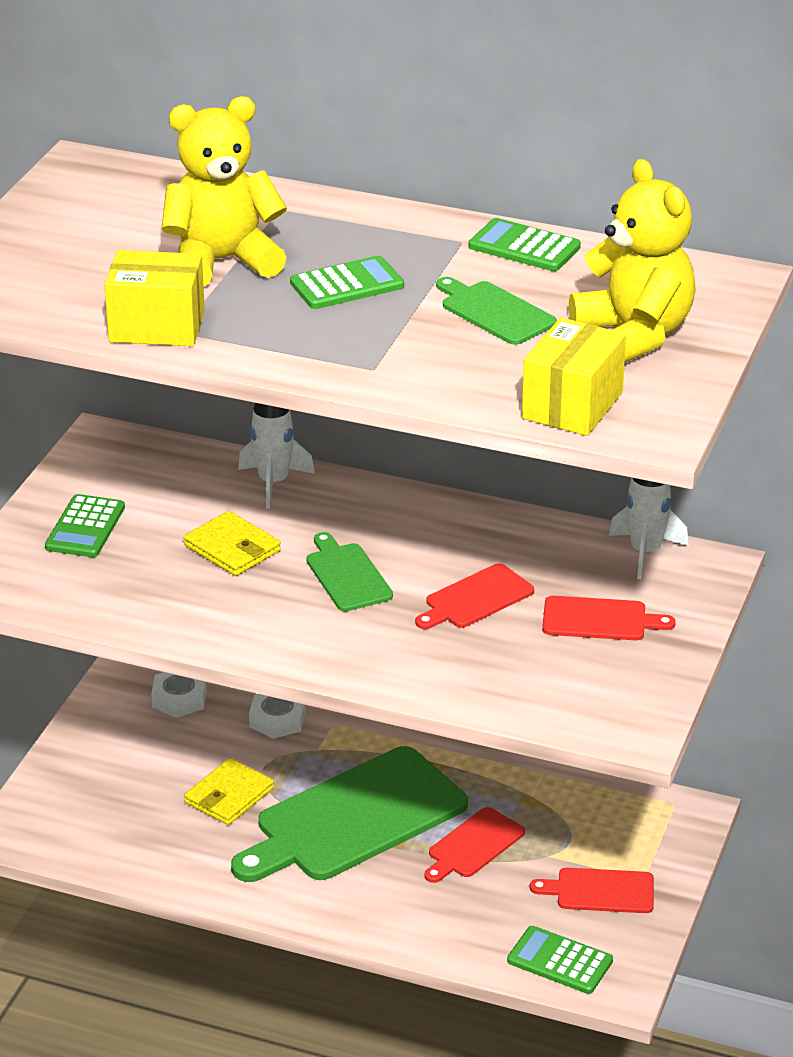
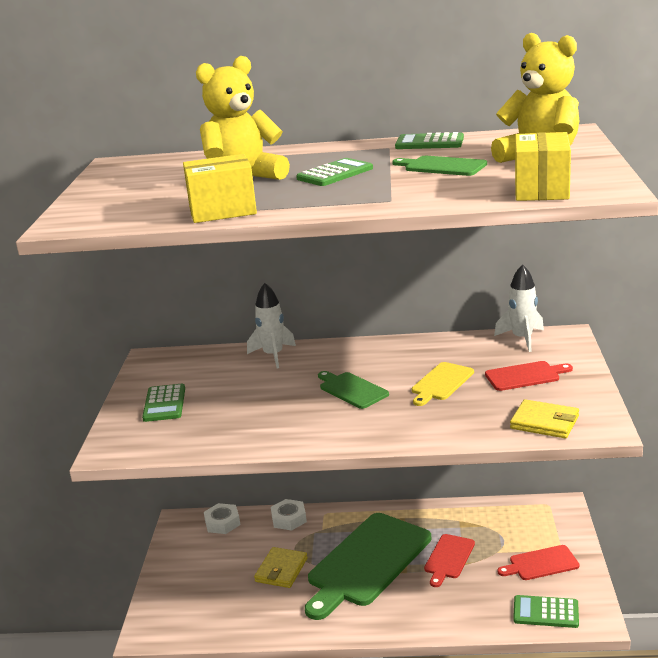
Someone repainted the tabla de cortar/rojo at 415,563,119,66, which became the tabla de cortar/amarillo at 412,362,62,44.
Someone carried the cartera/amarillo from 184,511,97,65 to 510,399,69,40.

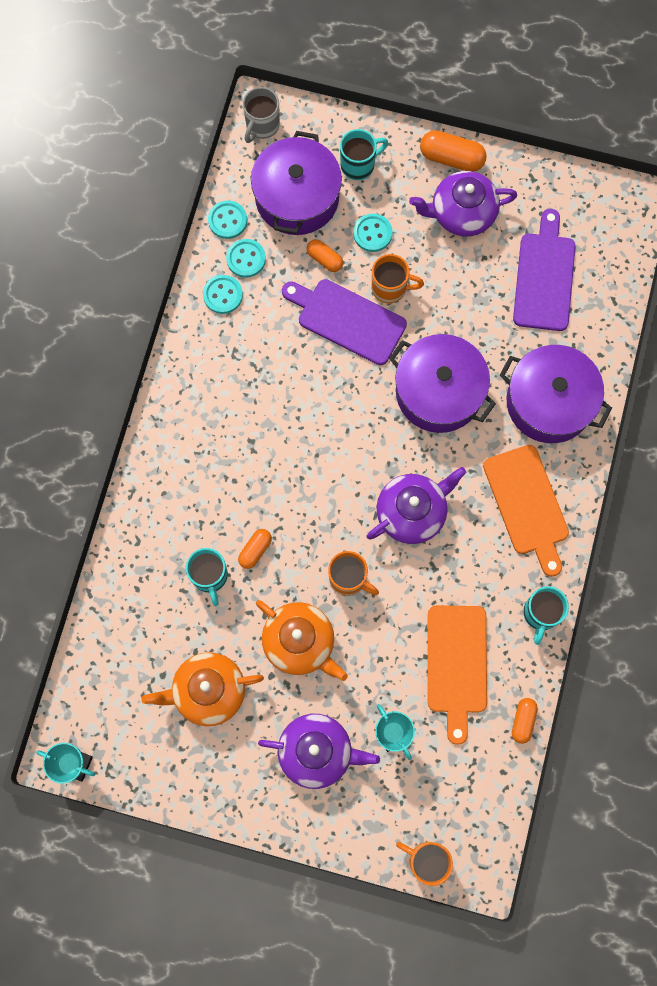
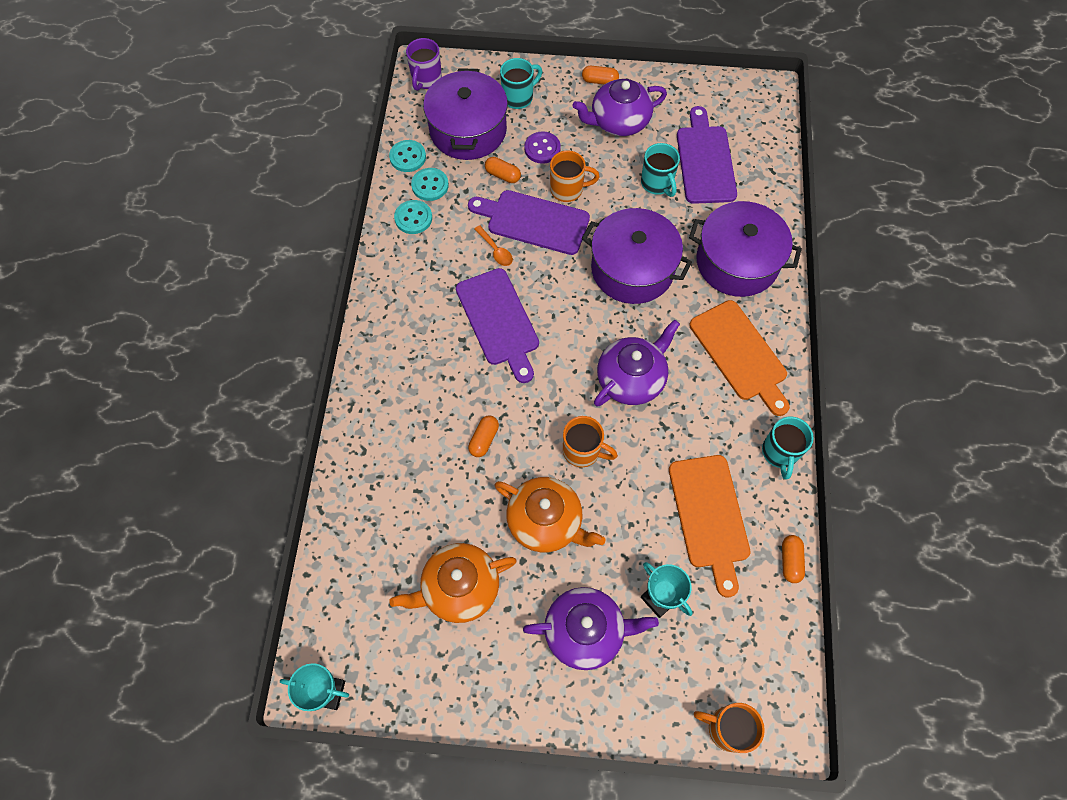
Someone repainted the taza/gris at 243,87,37,56, which became the taza/morado at 406,38,36,53.
Someone put down the tabla de cortar/morado at 456,268,83,115.
Someone put down the cuchara/naranja at 474,225,39,41.
Someone repainted the botón/turquesa at 353,214,40,38, which became the botón/morado at 524,131,37,33.
Someone scaled the cápsula/naranja at 420,130,67,42 by 0.61.
Someone carried the taza/turquesa from 186,548,42,58 to 641,143,39,54.

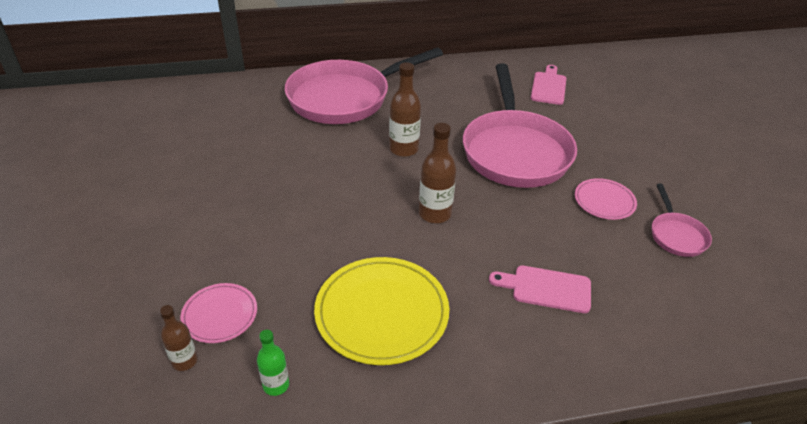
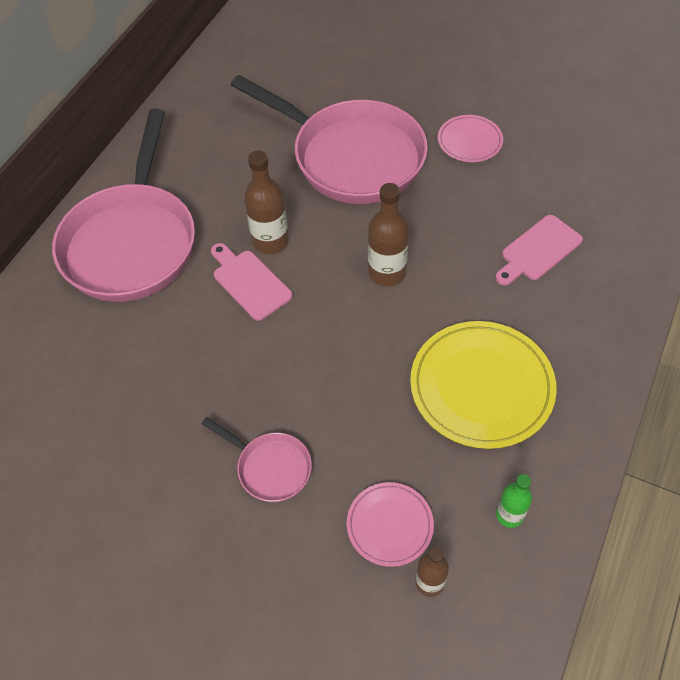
Someone carried the sartén/rosa from 652,184,60,73 to 202,417,110,85.
Someone carried the tabla de cortar/rosa from 531,65,35,40 to 211,243,81,78.

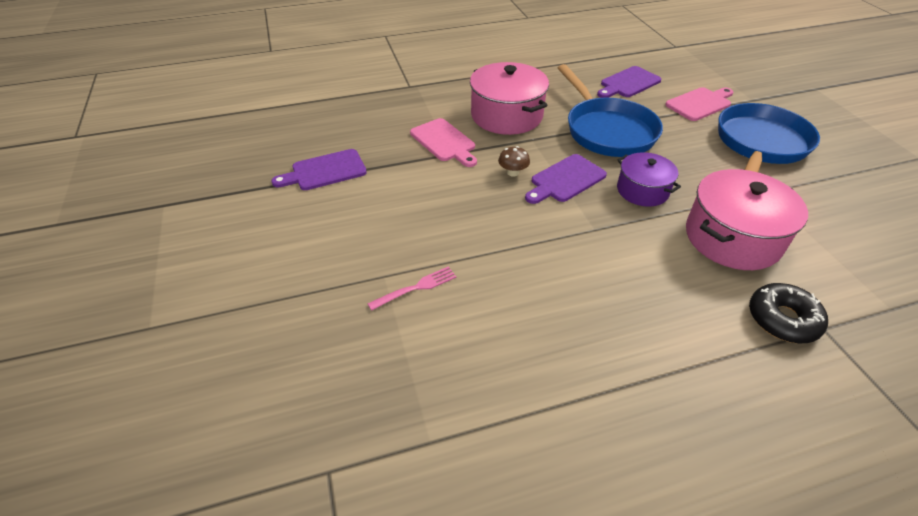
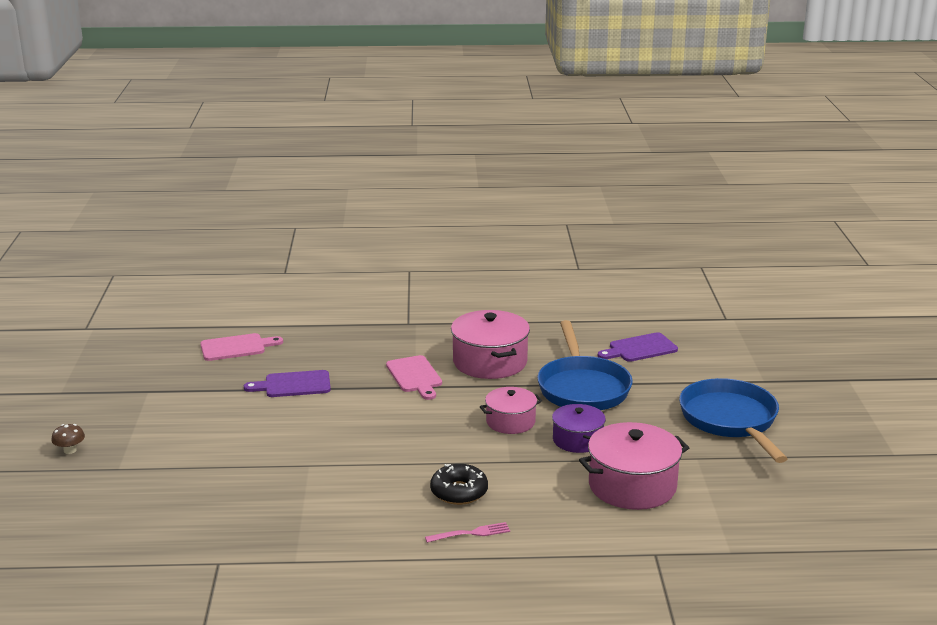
Someone carried the seta/marrón from 498,146,32,31 to 51,424,34,30.
Someone carried the tabla de cortar/rosa from 665,87,68,34 to 200,333,83,28.
Someone carried the tenedor/rosa from 367,266,89,45 to 425,522,85,21.
Someone carried the rosquilla/negro from 749,283,79,60 to 430,464,58,41.
Someone swapped the tabla de cortar/morado at 525,154,82,50 for the olla/rosa at 480,387,62,47.
Someone rotated the sartén/azul at 718,103,102,69 by 60 degrees counterclockwise.

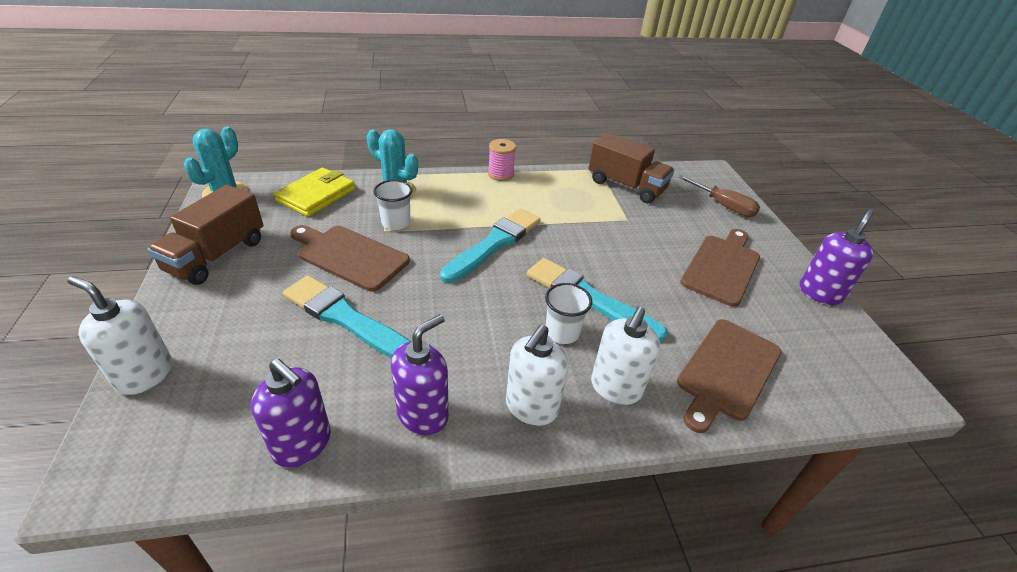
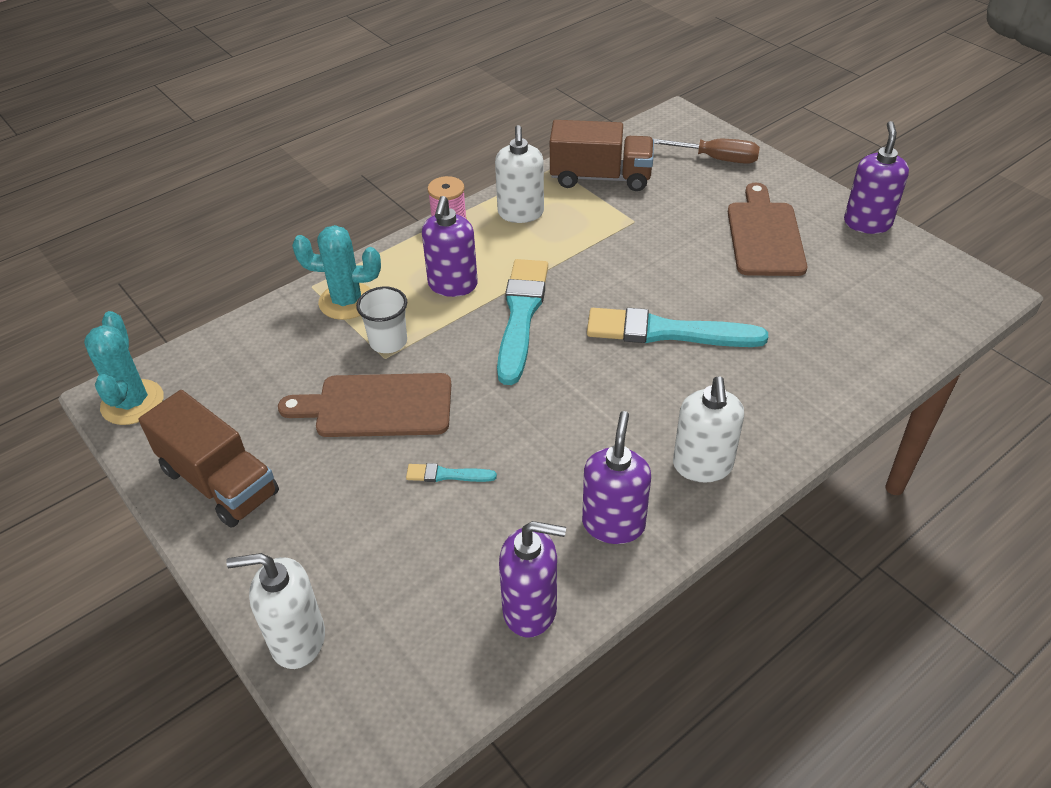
Someone rotated the camión/marrón at 147,185,116,100 by 45 degrees counterclockwise.
Someone scaled the pincel/turquesa at 283,275,128,83 by 0.44.
Someone put down the dispensador de jabón/morado at 422,196,56,101.
Someone carried the dispensador de jabón/blanco from 591,307,69,98 to 495,125,49,98.
Someone took away the cartera/amarillo at 274,168,81,49.
Someone took away the vaso/blanco at 545,283,47,61.
Someone took away the tabla de cortar/marrón at 677,319,105,114.

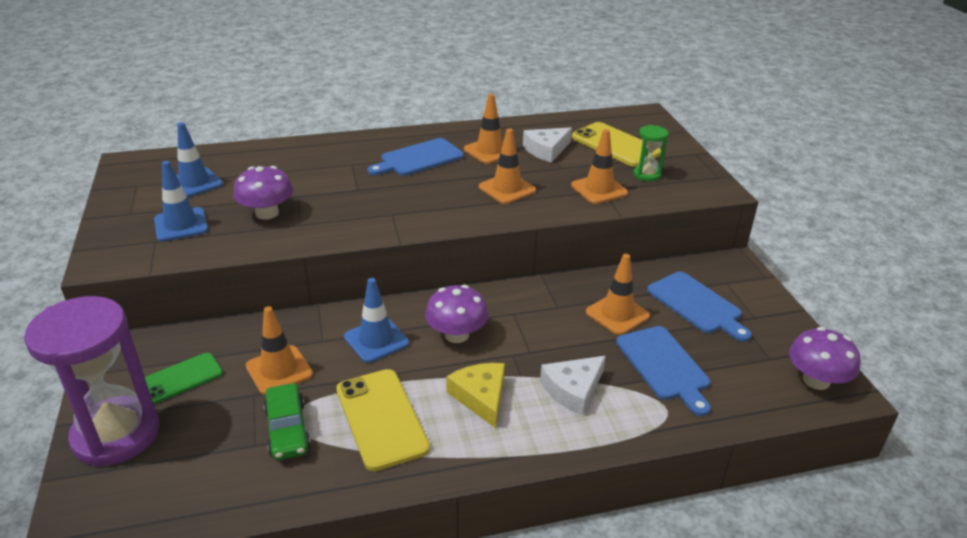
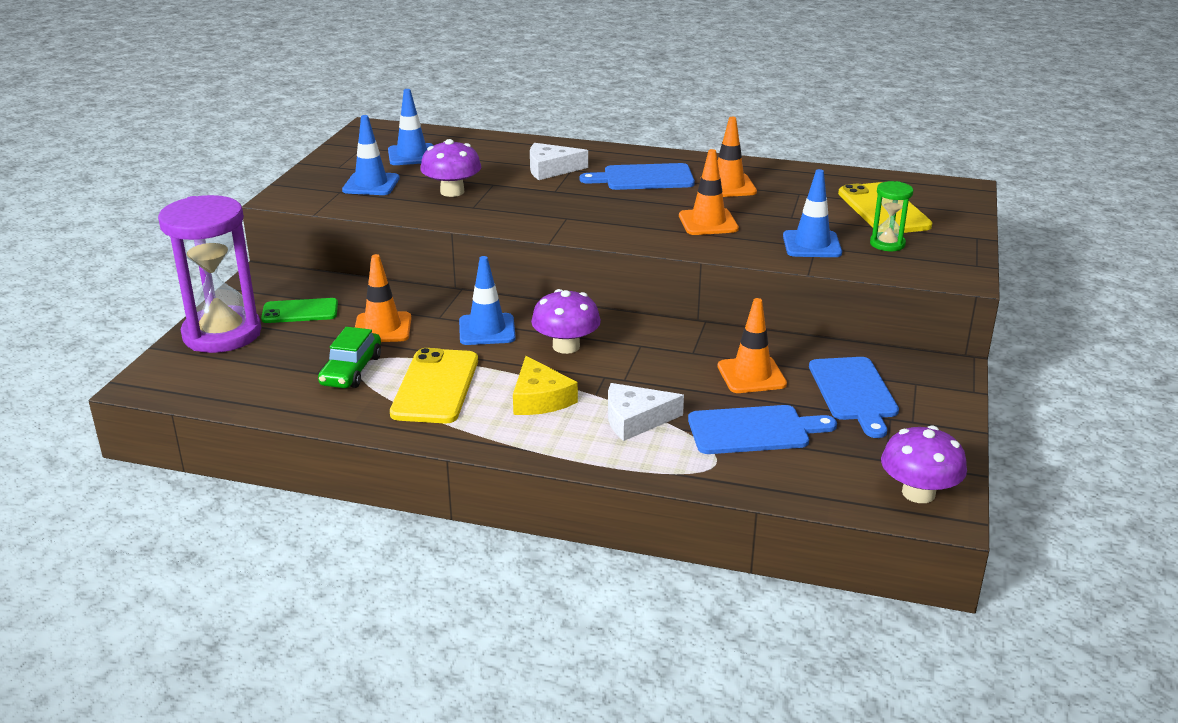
Someone rotated the queso/amarillo at 446,363,59,65 by 150 degrees clockwise.
Someone carried the queso/blanco from 523,127,49,36 to 530,143,58,37.
Someone rotated the tabla de cortar/azul at 616,326,95,90 by 105 degrees counterclockwise.
Someone repainted the cono de tráfico/naranja at 571,129,57,75, which became the cono de tráfico/azul at 783,169,59,88.

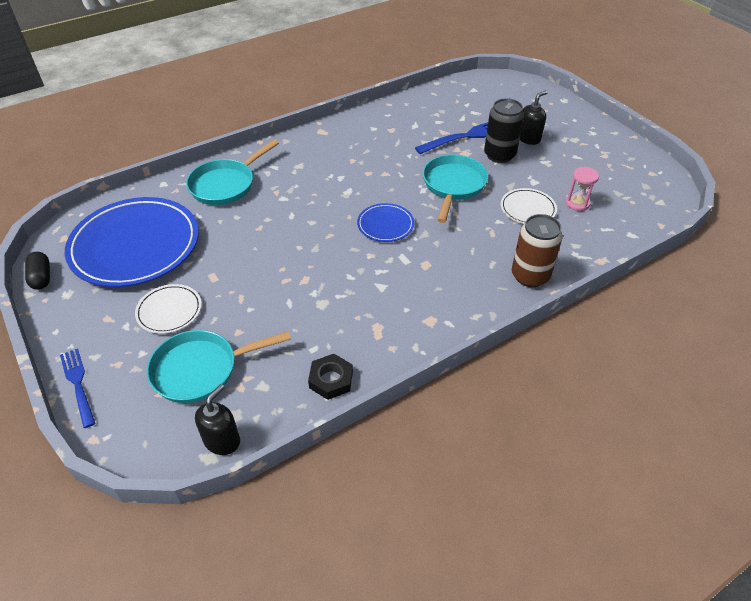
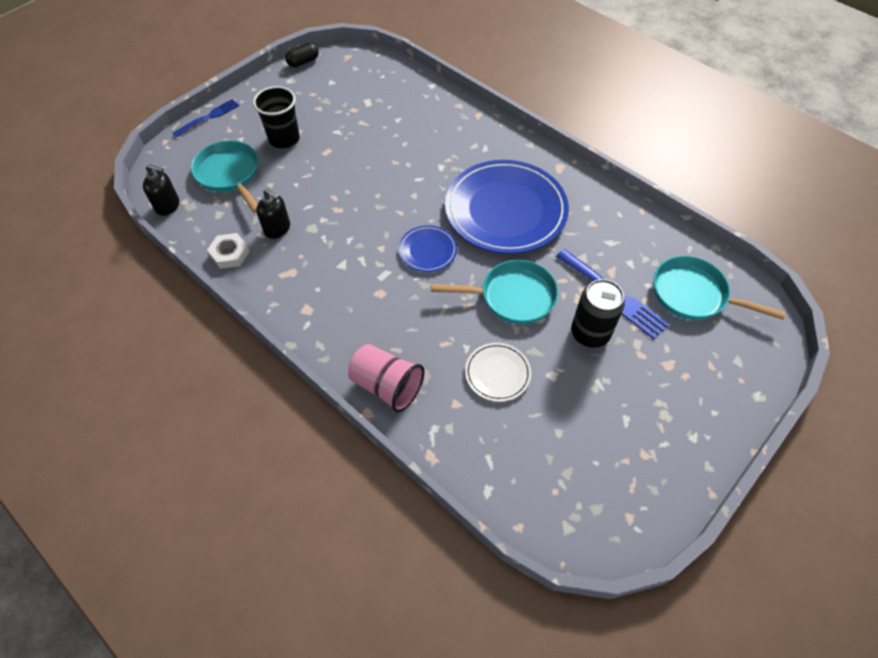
Someone repainted the tuerca/negro at 308,354,45,46, which became the tuerca/blanco at 207,233,43,36.
Someone swapped the plato/blanco at 135,284,67,50 for the vaso/negro at 253,86,47,62.
Someone carried the dispensador de jabón/negro from 520,90,28,55 to 256,189,34,50.
Someone swapped the lata/marrón at 512,214,51,73 for the vaso/rosa at 348,344,76,69.
Someone carried the plato/azul from 65,197,134,90 to 445,160,124,94.
Someone carried the sartén/turquesa from 186,139,93,66 to 654,256,132,64.
Someone took away the reloj de arena/rosa at 566,167,33,44.

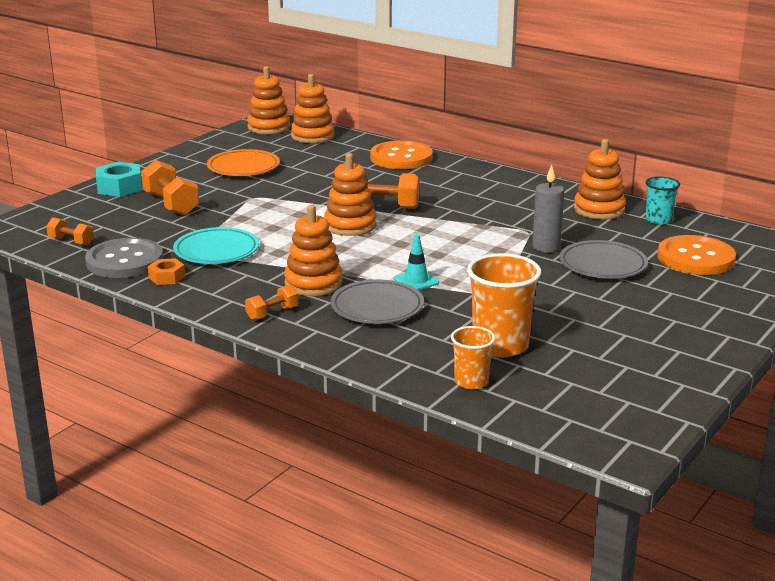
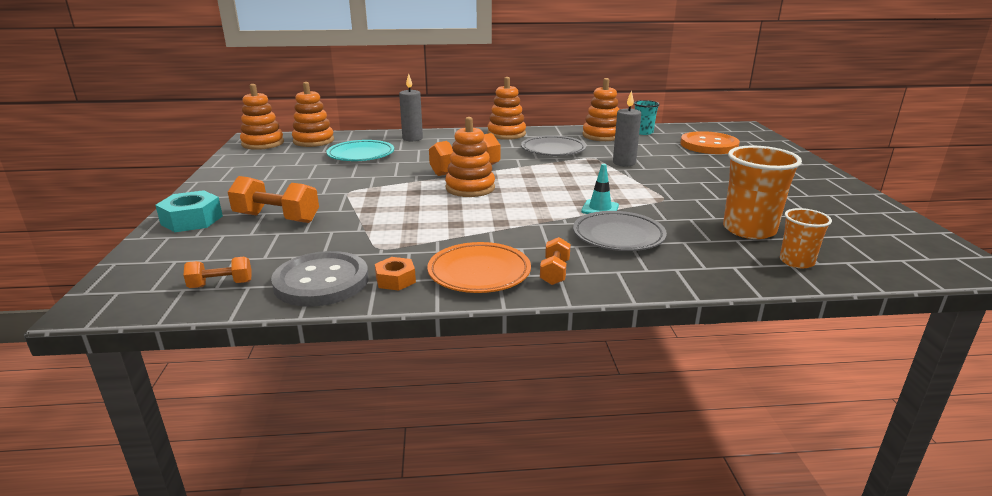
Someone carried the plato/turquesa from 173,227,86,37 to 326,140,68,21.
Someone swapped the botón/naranja at 370,141,63,28 for the vela/gris at 399,73,24,68.
Someone carried the plato/naranja from 207,149,73,27 to 427,242,104,51.
Someone carried the juguete apilable/naranja from 284,205,59,91 to 487,77,39,63.
Someone carried the plato/gris from 560,240,88,39 to 521,135,65,21.

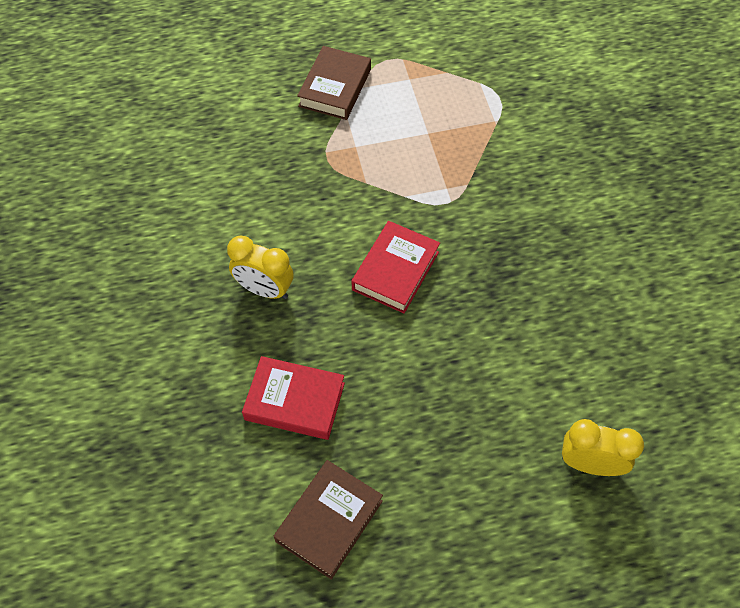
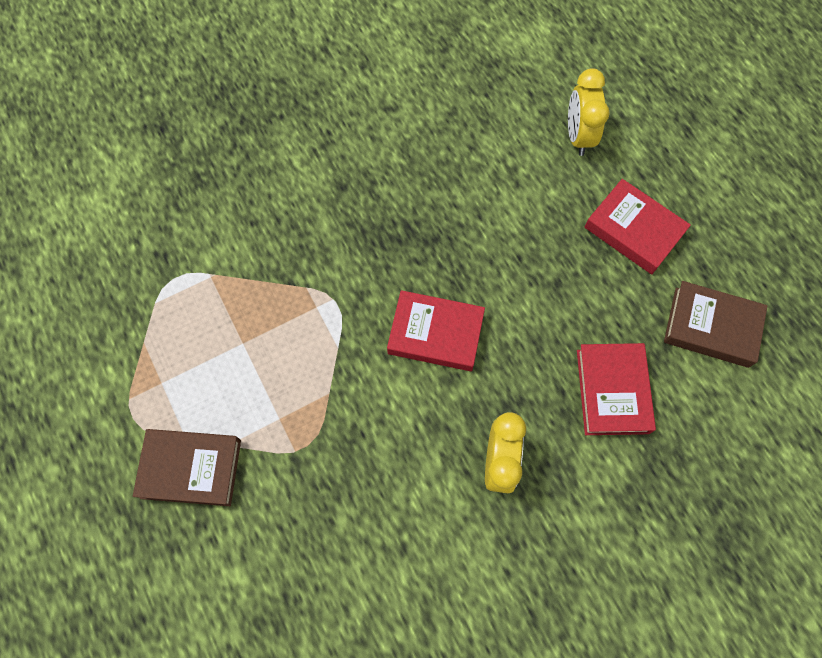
Someone put down the libro/rojo at 585,179,106,95.

